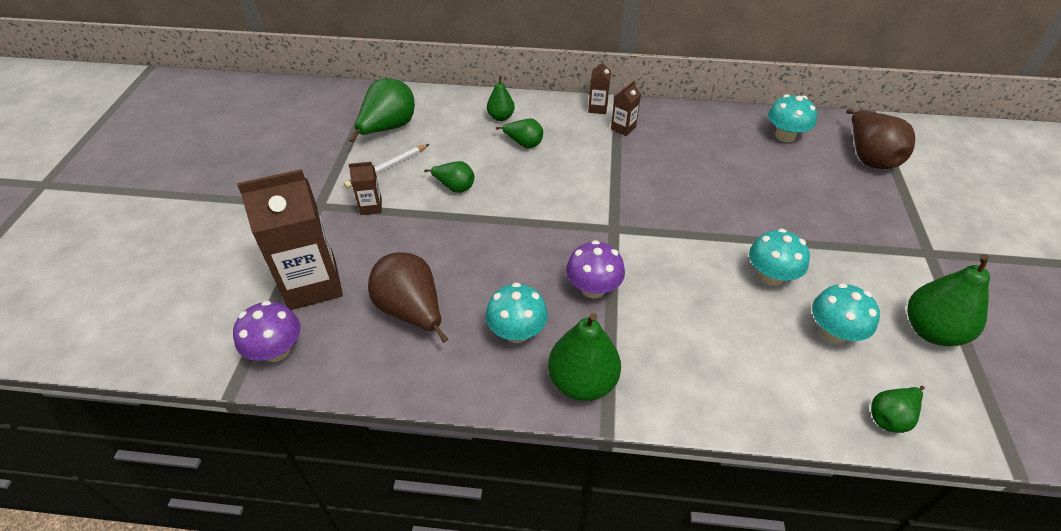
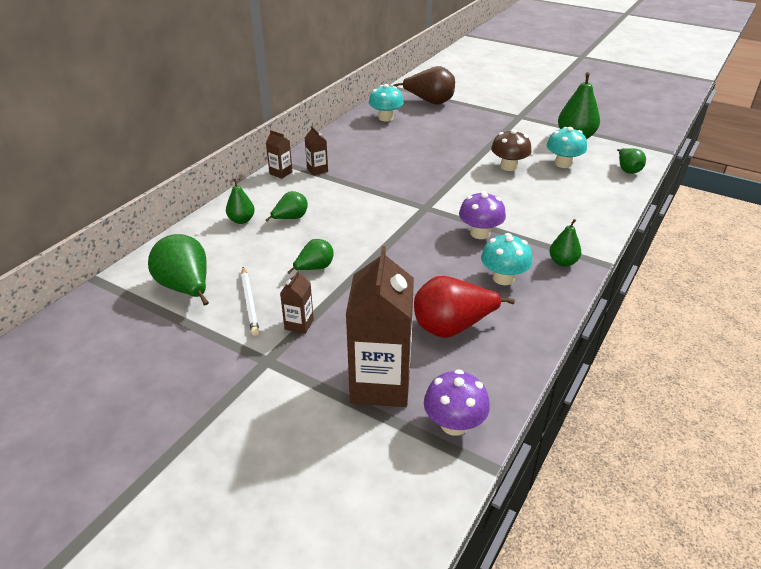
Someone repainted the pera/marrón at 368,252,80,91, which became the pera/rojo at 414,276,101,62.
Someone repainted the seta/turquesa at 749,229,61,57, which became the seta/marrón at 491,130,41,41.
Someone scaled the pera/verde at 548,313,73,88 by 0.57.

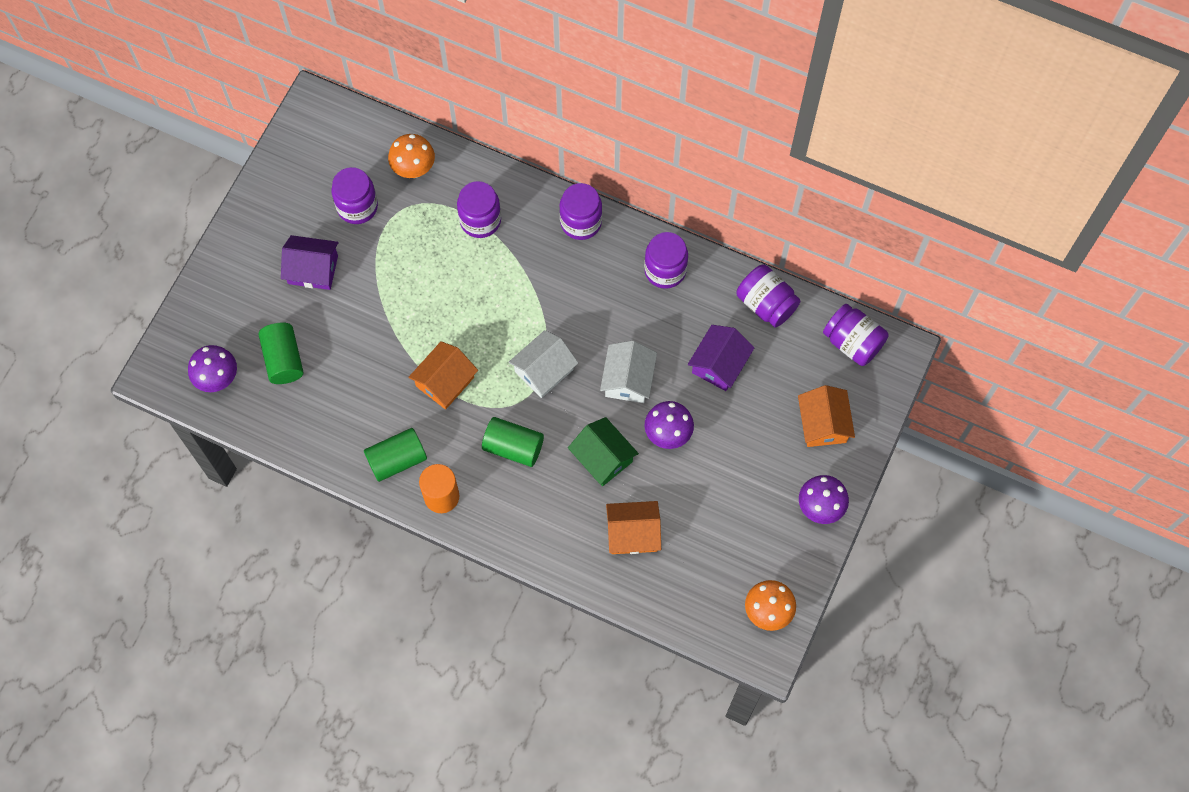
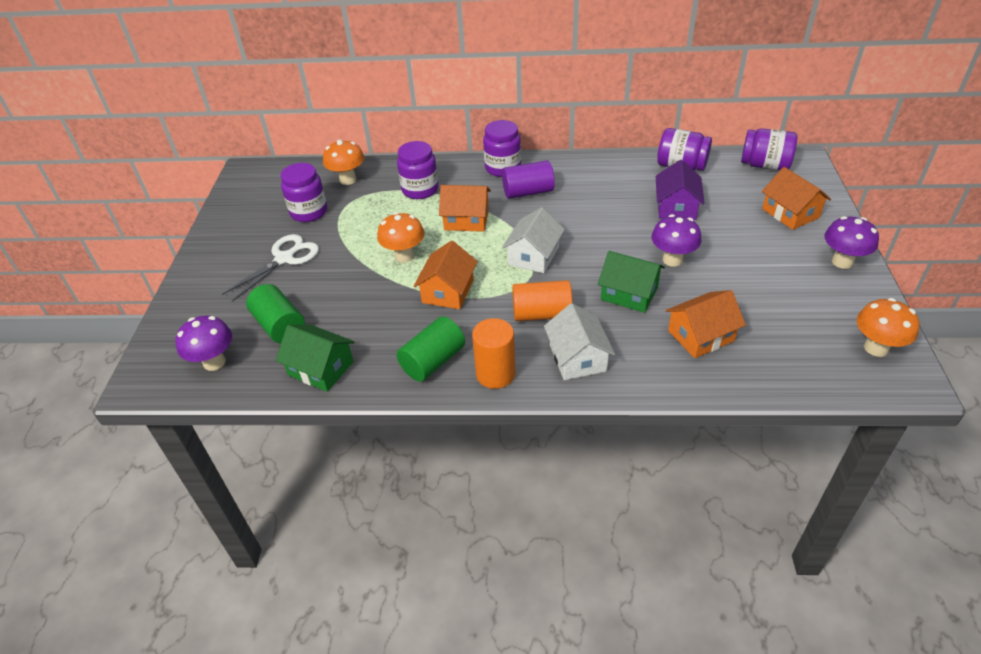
Someone swapped the casa/morado at 281,235,58,55 for the tijeras/blanco at 222,234,97,68.
Someone put down the casa/verde at 276,325,78,67.
Someone put down the seta/naranja at 377,212,48,51.
Someone put down the casa/naranja at 439,185,52,47.
Someone put down the cilindro/morado at 502,160,53,39.
Someone repainted the cilindro/verde at 482,417,62,50, which became the cilindro/naranja at 512,280,61,41.
Someone carried the casa/blanco from 600,341,57,62 to 544,303,71,77.
Someone took away the tarro/morado at 644,232,44,57.

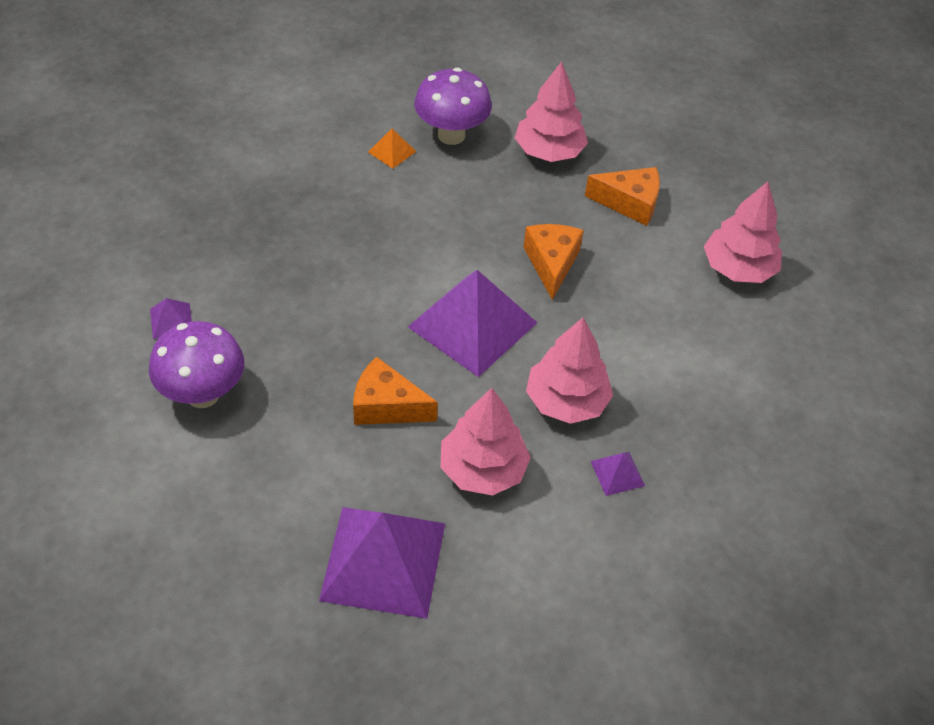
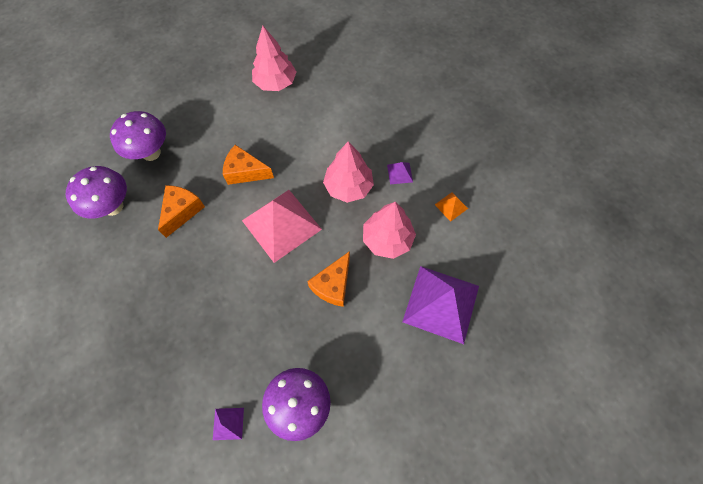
Someone swapped the árbol/rosa at 515,61,73,101 for the seta/morado at 110,111,56,50.
Someone carried the queso/naranja from 585,167,75,59 to 158,185,47,53.
Someone repainted the pirámide/morado at 408,270,129,107, which became the pirámide/rosa at 242,190,80,73.
Someone carried the pirámide/naranja from 368,129,49,40 to 435,192,33,30.

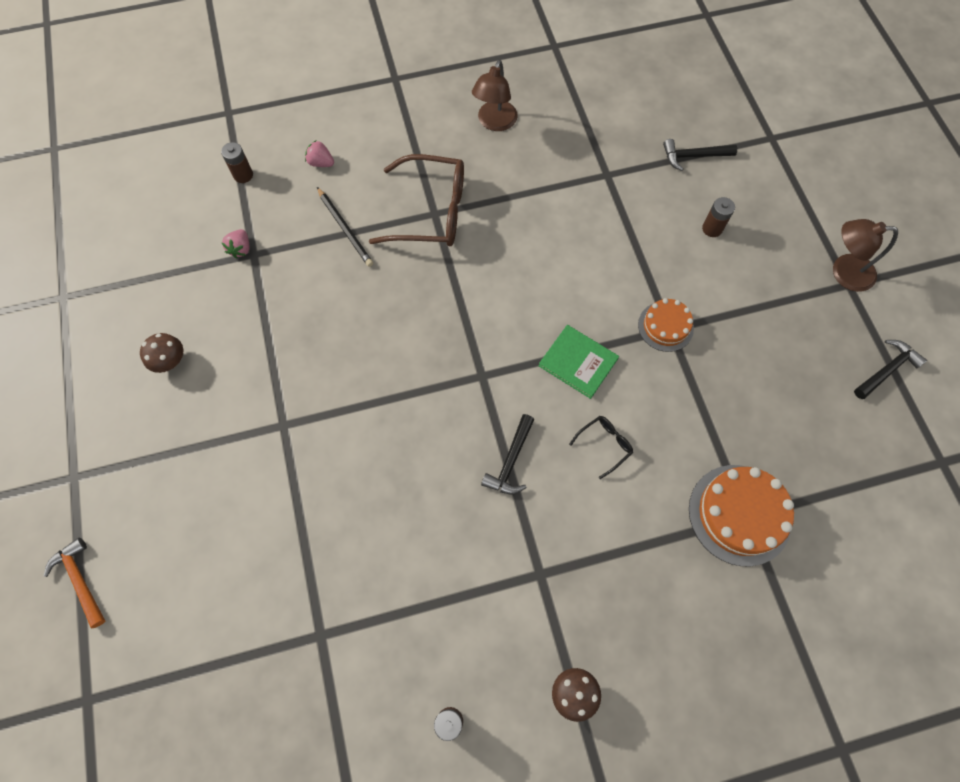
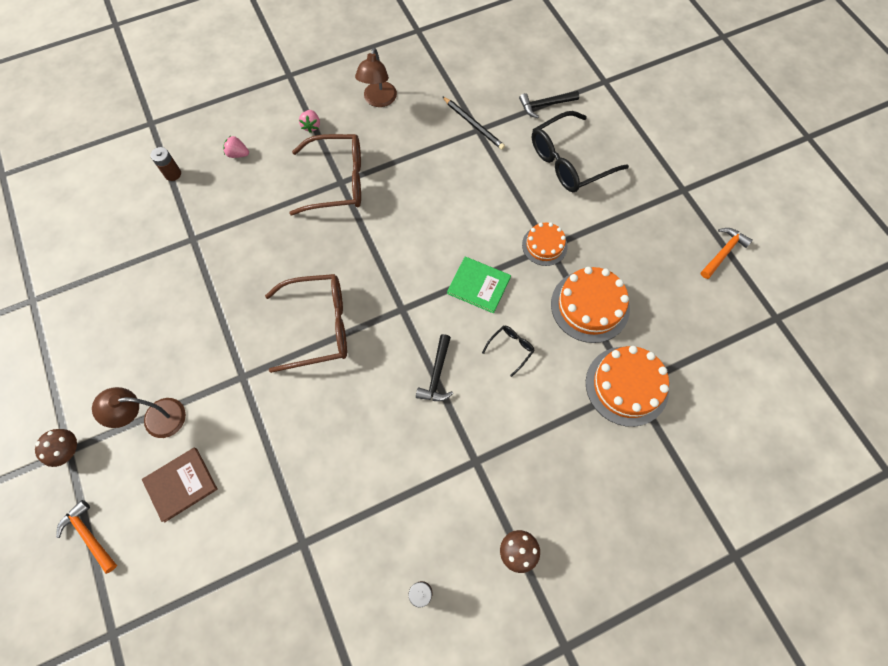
Someone carried the seta/marrón from 140,333,43,40 to 35,429,42,38.
Someone carried the lámpara/marrón from 833,219,65,73 to 92,387,94,51.
Someone put down the libro/marrón at 142,448,76,74.
Someone put down the gafas/marrón at 265,274,82,99.
Someone carried the fresa/rosa from 222,229,28,29 to 299,110,21,23.
Someone carried the lápiz/negro from 317,187,56,80 to 442,96,63,54.
Someone swapped the pila/marrón at 702,197,33,40 for the gafas/negro at 532,111,97,81.
Someone put down the tarta/naranja at 551,267,79,76.
Someone repainted the martillo/negro at 854,340,73,59, which became the martillo/naranja at 701,228,52,51.

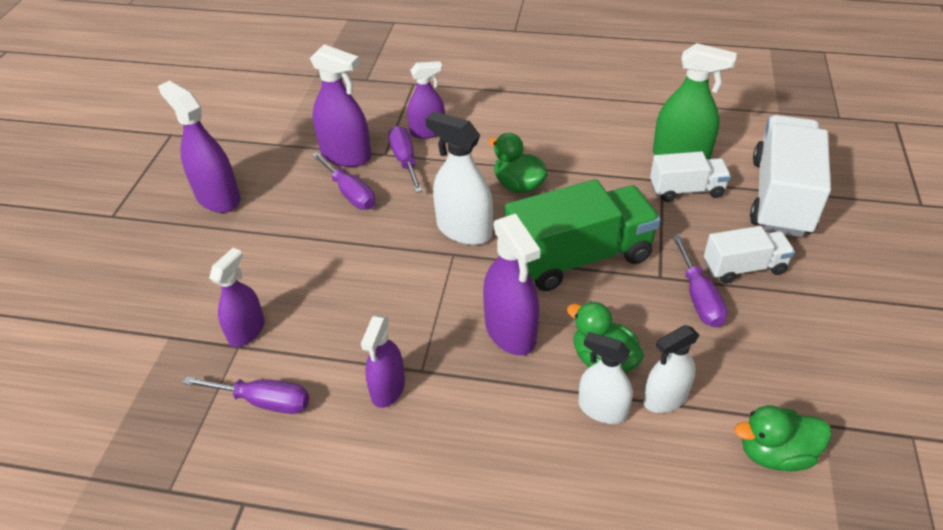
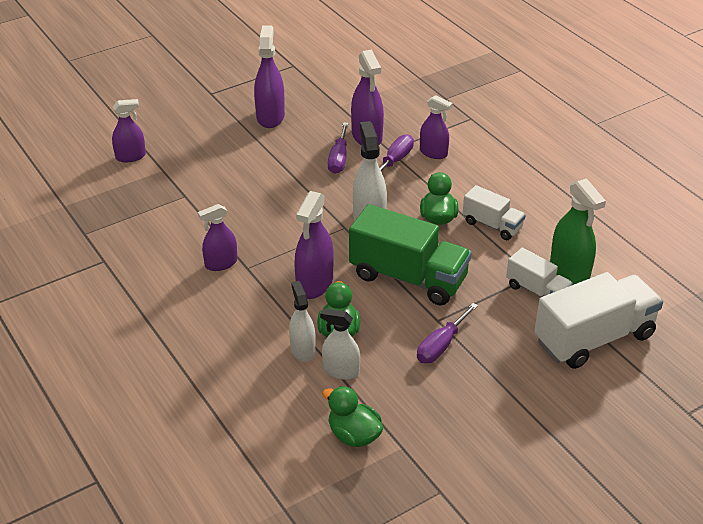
Someone carried the pulverizador/morado from 209,248,56,99 to 112,99,34,63.
Someone carried the camión/blanco from 704,226,91,58 to 463,185,63,55.
Someone took away the destornillador/morado at 182,376,127,38.

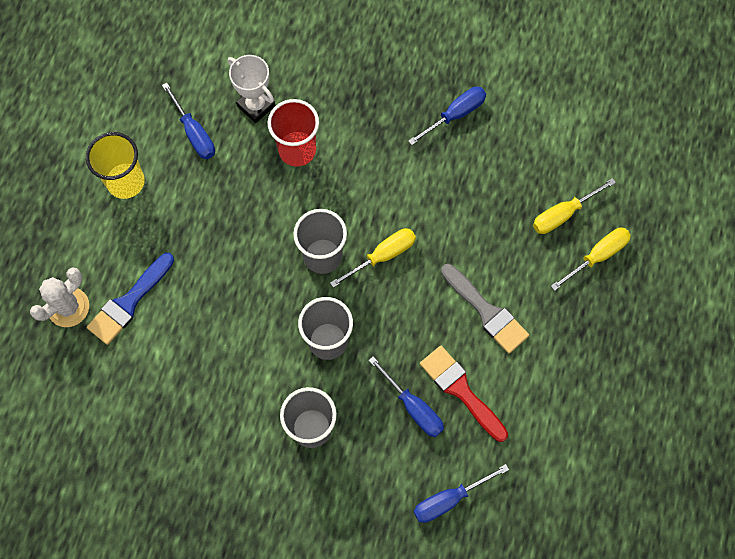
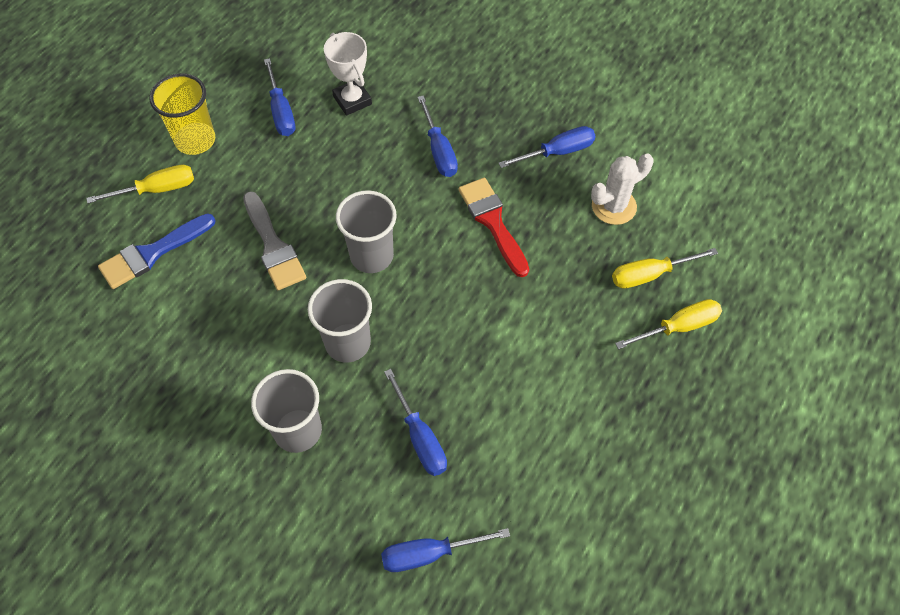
Someone carried the destornillador/amarillo from 330,228,86,60 to 86,164,108,40.
Someone carried the pincel/gris from 441,264,88,90 to 243,191,63,99.
Someone put down the destornillador/azul at 418,95,40,82.
Someone carried the pincel/rojo from 420,346,88,96 to 458,178,71,99.
Someone carried the cactus/blanco from 30,267,59,60 to 591,154,62,71.
Someone took away the vaso/rojo at 268,99,51,68.

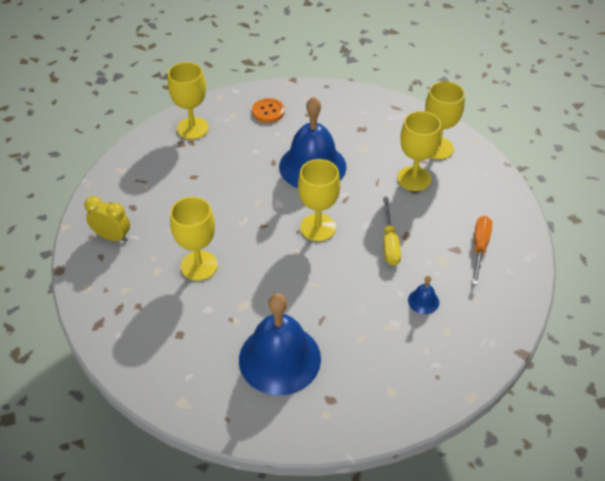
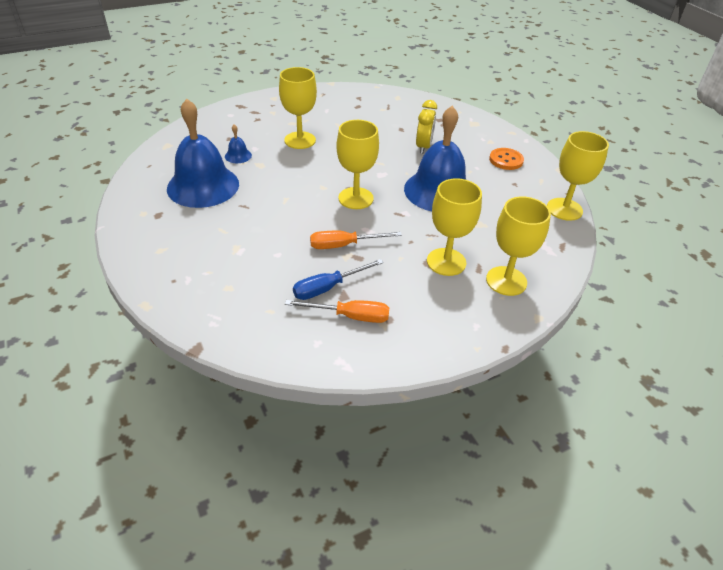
Someone carried the campana/azul from 408,276,31,38 to 225,124,27,39.
Someone put down the destornillador/azul at 293,259,91,41.
Someone repainted the destornillador/amarillo at 383,198,18,68, which became the destornillador/naranja at 310,231,92,18.
Someone carried the despertador/amarillo from 84,196,46,46 to 416,100,21,54.
Someone carried the copa/amarillo from 168,62,41,77 to 547,131,62,90.

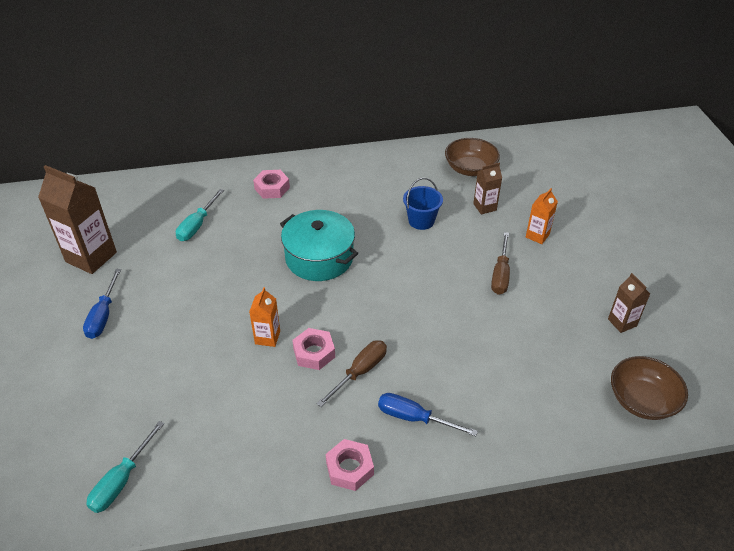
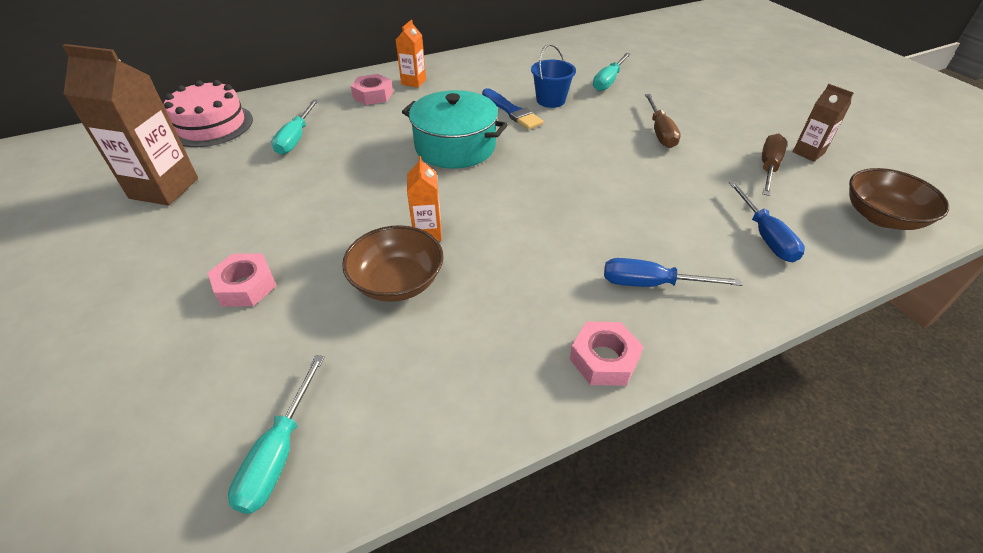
Someone put down the tarta/rosa at 164,80,89,67.
Someone carried the tuerca/rosa from 292,328,43,42 to 208,253,69,54.
Someone carried the cuenco/marrón from 445,138,55,38 to 342,225,102,77.
Someone carried the cartón de leche/naranja from 526,188,32,56 to 396,20,30,68.
Someone put down the pincel/azul at 482,88,61,42.
Someone swapped the cartón de leche/marrón at 473,163,29,51 for the destornillador/turquesa at 593,53,38,38.
Someone carried the destornillador/azul from 83,269,38,70 to 729,181,76,81.
Someone carried the destornillador/marrón from 317,340,70,67 to 762,134,25,62.

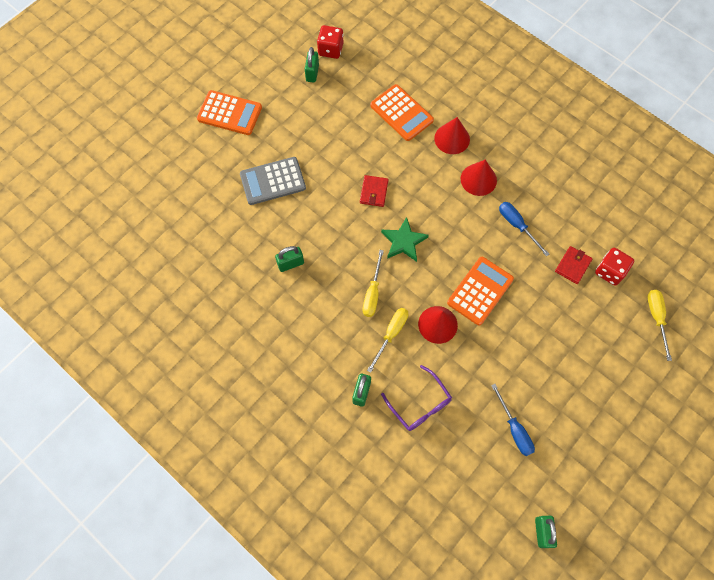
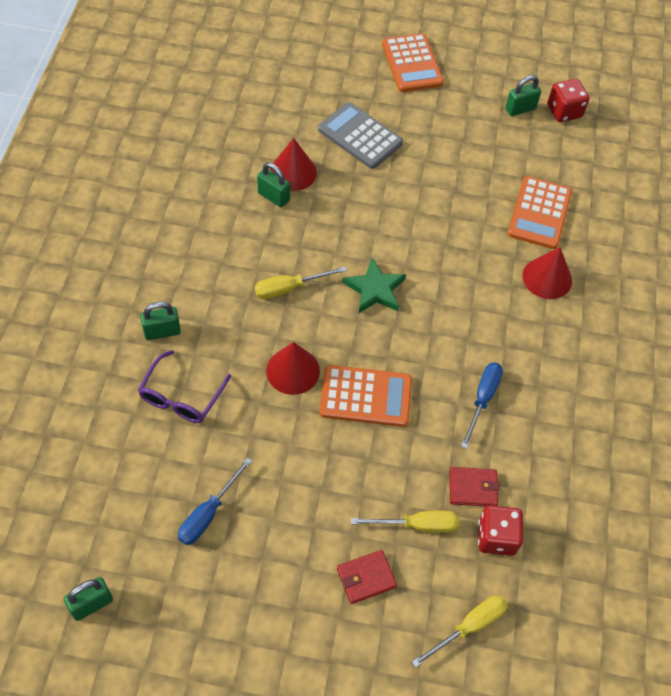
Someone carried the cono/rojo from 461,159,36,37 to 270,138,47,53.
Someone carried the cartera/rojo from 360,175,28,32 to 337,550,60,54.
Someone carried the destornillador/amarillo from 367,308,41,65 to 351,511,108,22.

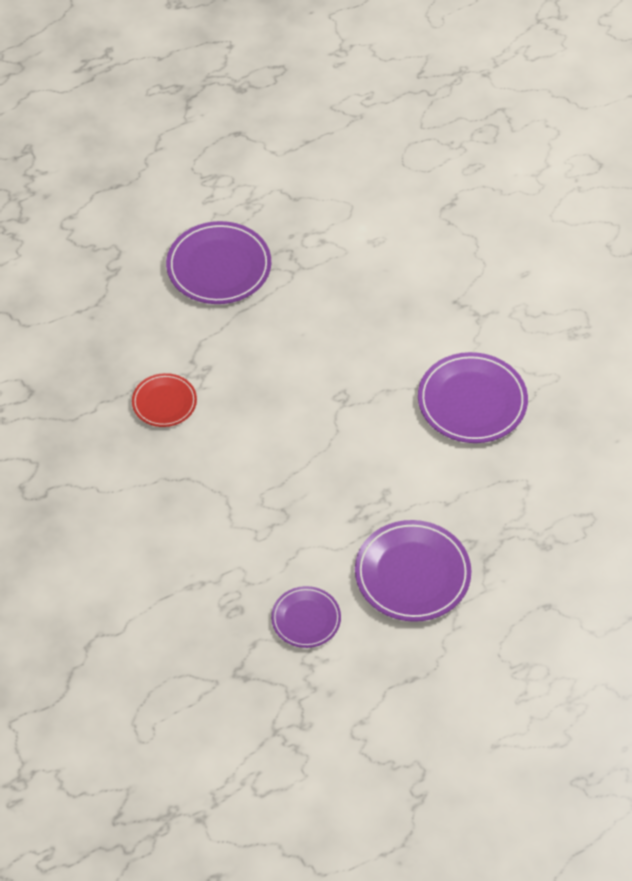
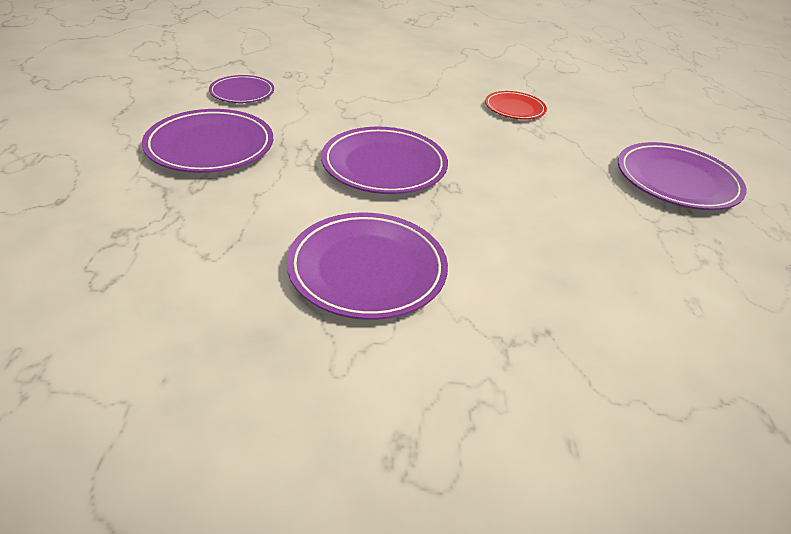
Someone put down the plato/morado at 321,126,127,68.

